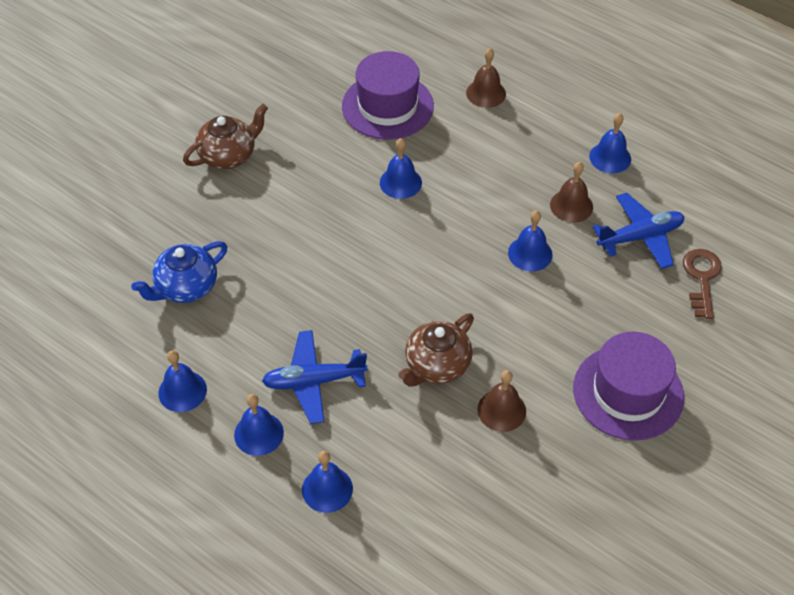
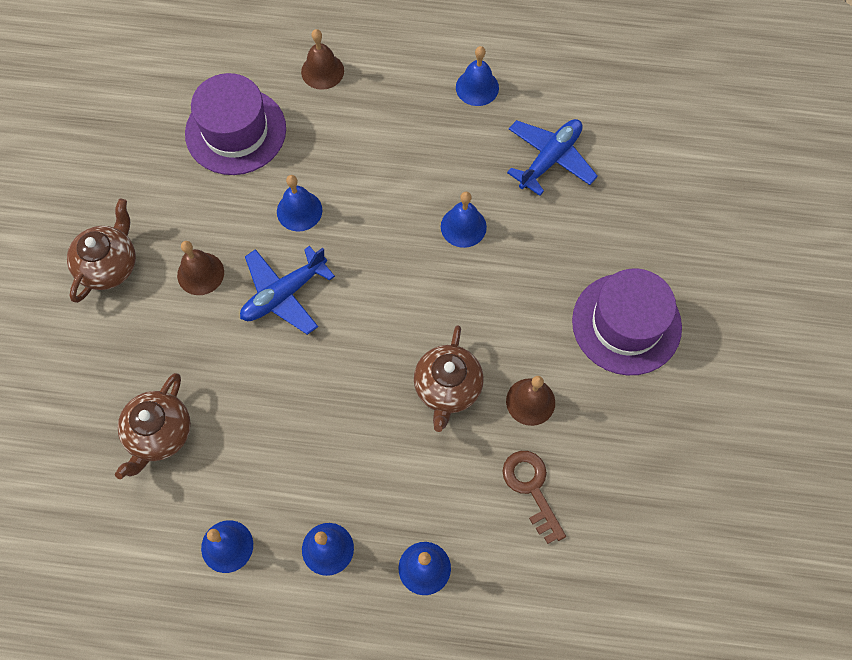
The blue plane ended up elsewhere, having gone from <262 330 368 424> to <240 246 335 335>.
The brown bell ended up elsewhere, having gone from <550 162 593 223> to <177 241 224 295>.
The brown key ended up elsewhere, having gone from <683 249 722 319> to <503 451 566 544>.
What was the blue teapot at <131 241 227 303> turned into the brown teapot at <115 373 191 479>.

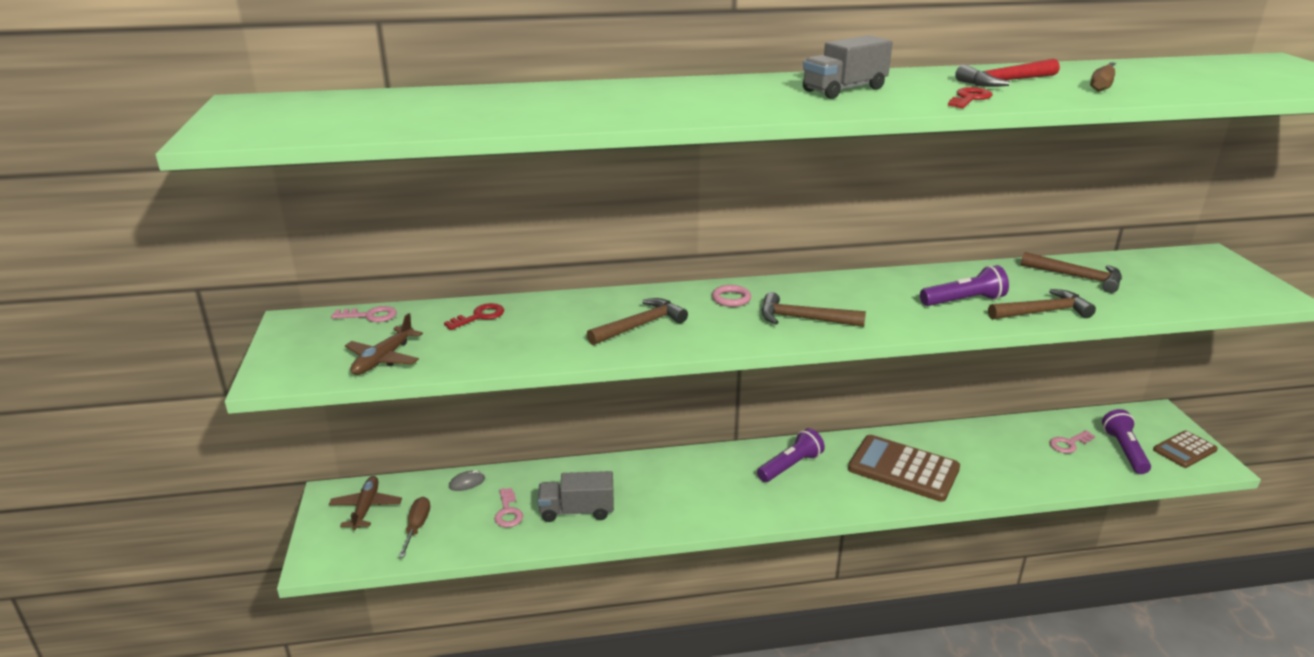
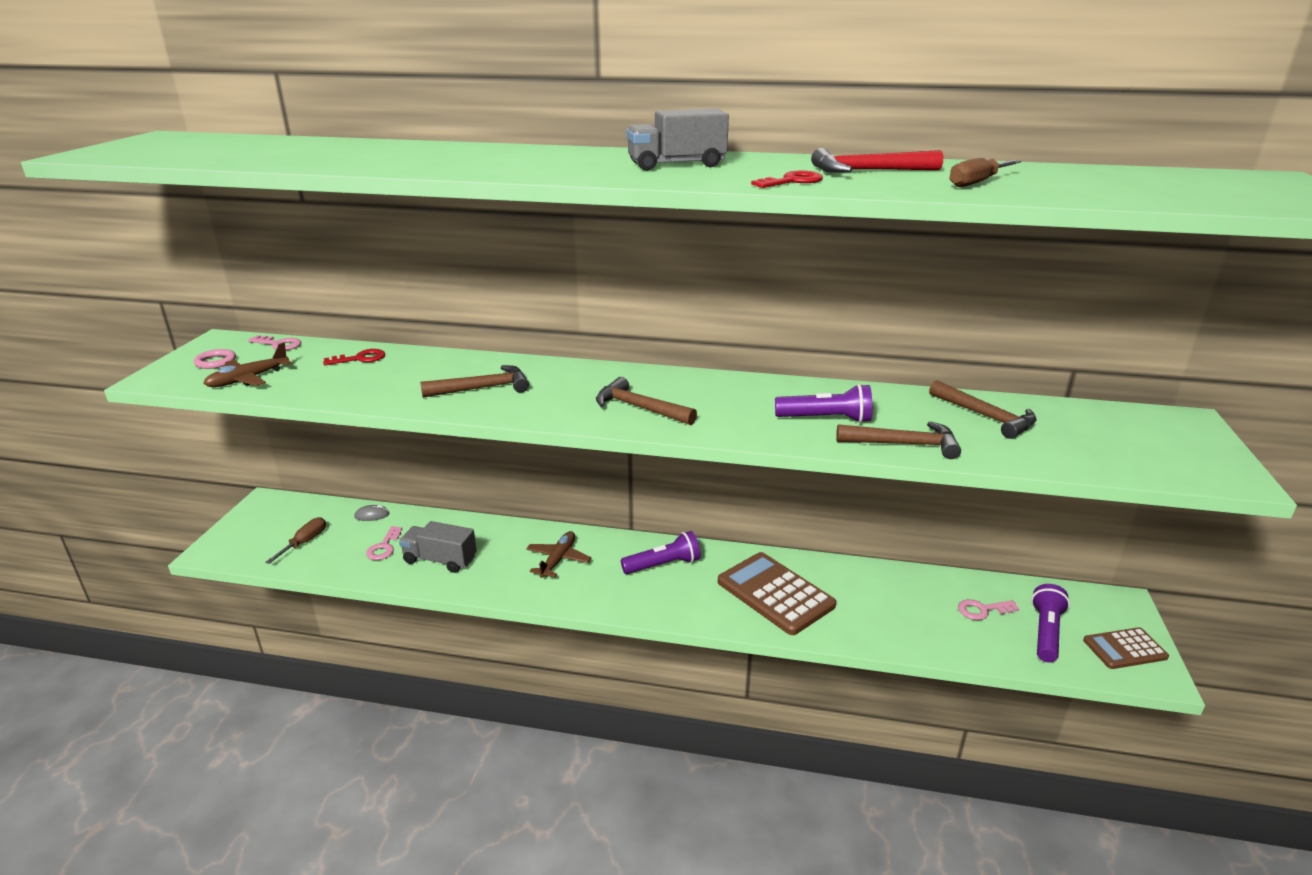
The brown plane ended up elsewhere, having gone from <329 476 402 530> to <526 531 592 578>.
The pink ring ended up elsewhere, having gone from <712 285 751 307> to <194 349 236 369>.

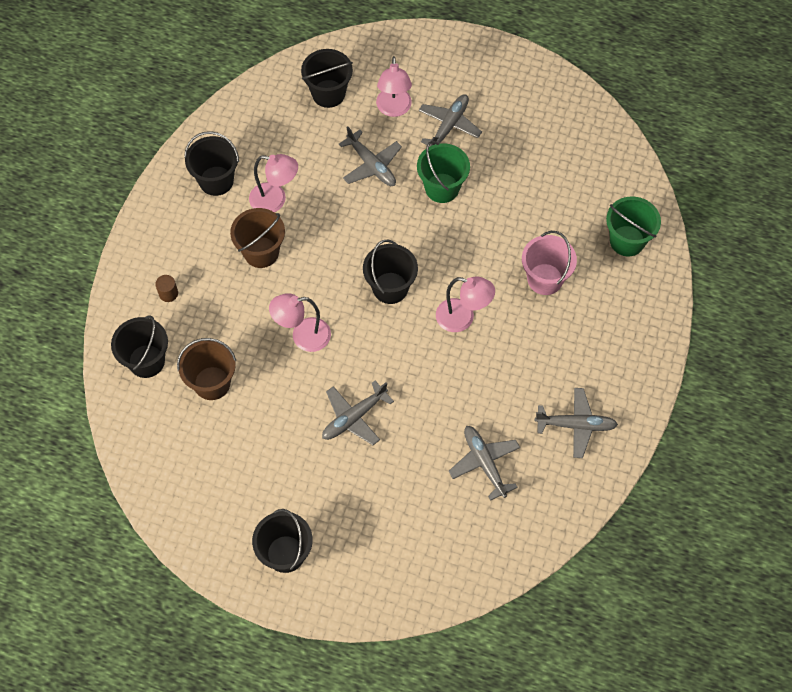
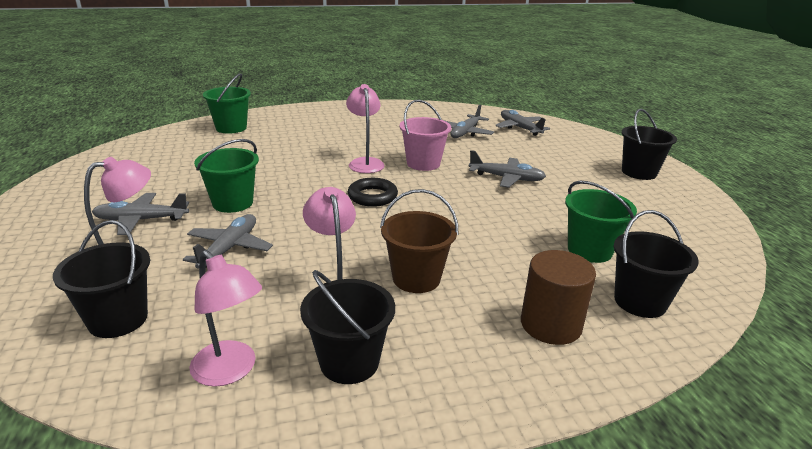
The pink lamp ended up elsewhere, having gone from <269 293 331 352> to <189 250 262 387>.
The pink bucket ended up elsewhere, having gone from <522 231 577 295> to <400 100 451 171>.
The grey plane ended up elsewhere, having gone from <535 388 618 458> to <495 110 550 136>.
Where the black bucket stood at <363 240 418 304>, the black ring came to stand at <348 178 398 207>.
What was the brown bucket at <177 338 236 400> turned into the green bucket at <565 181 637 263>.
The size of the brown cylinder at <155 275 178 302> changed by a factor of 2.09.

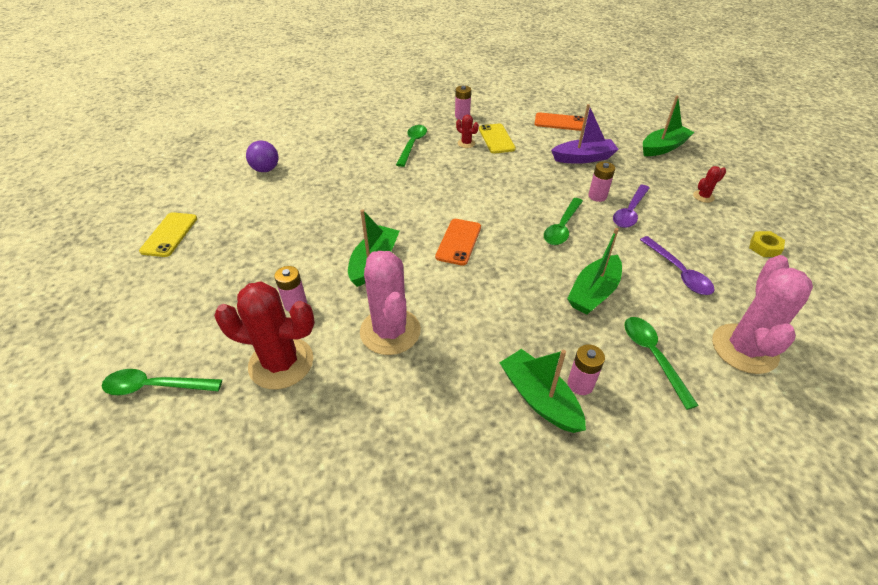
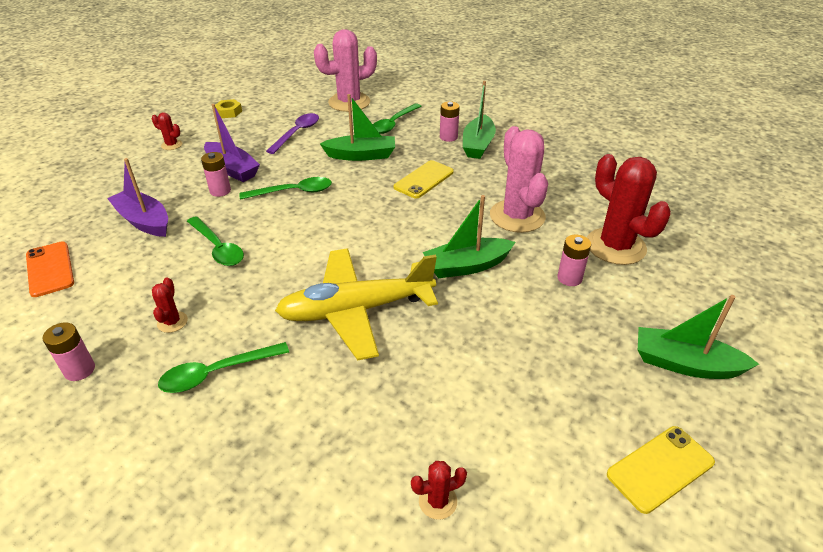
The second view lost the orange phone at <435 219 481 266>.
The second view gained the yellow plane at <275 248 438 360>.
The green spoon ended up elsewhere, having gone from <102 369 222 395> to <187 216 244 266>.
The yellow phone ended up elsewhere, having gone from <479 124 516 153> to <394 160 454 199>.
The green boat ended up elsewhere, having gone from <643 95 695 156> to <638 295 759 379>.
Where the purple ball stood at <246 140 278 172>, the red cactus came to stand at <411 461 467 520>.
Where the purple spoon stood at <613 185 649 228>, the purple boat came to stand at <204 104 260 182>.
The pink cactus at <360 251 421 355> ended up facing another way, 45 degrees counterclockwise from before.

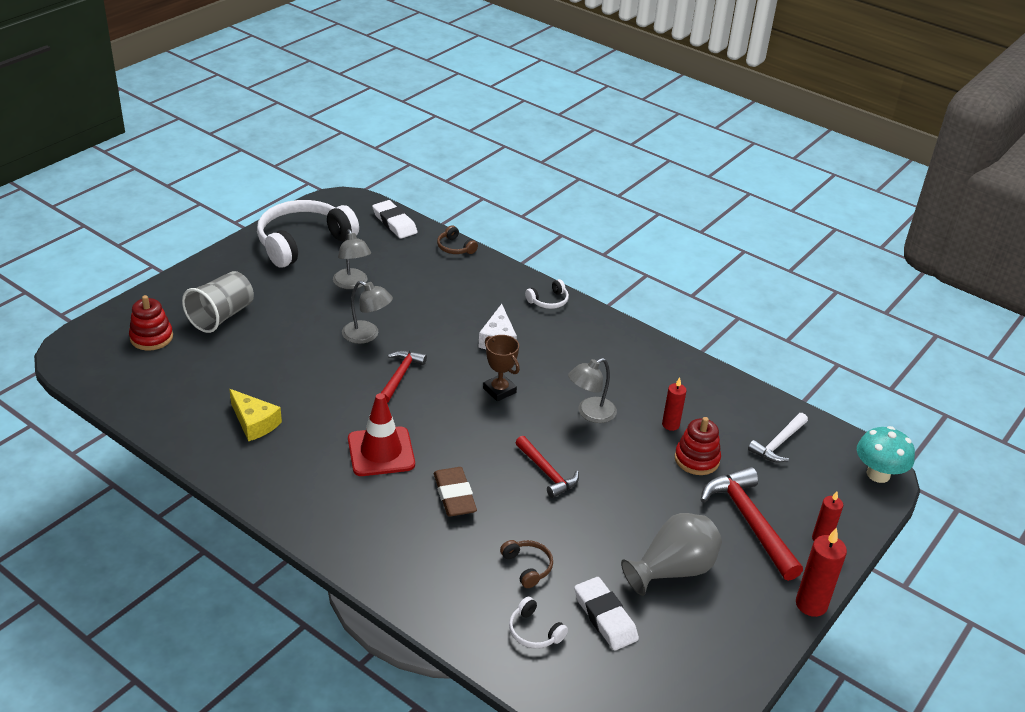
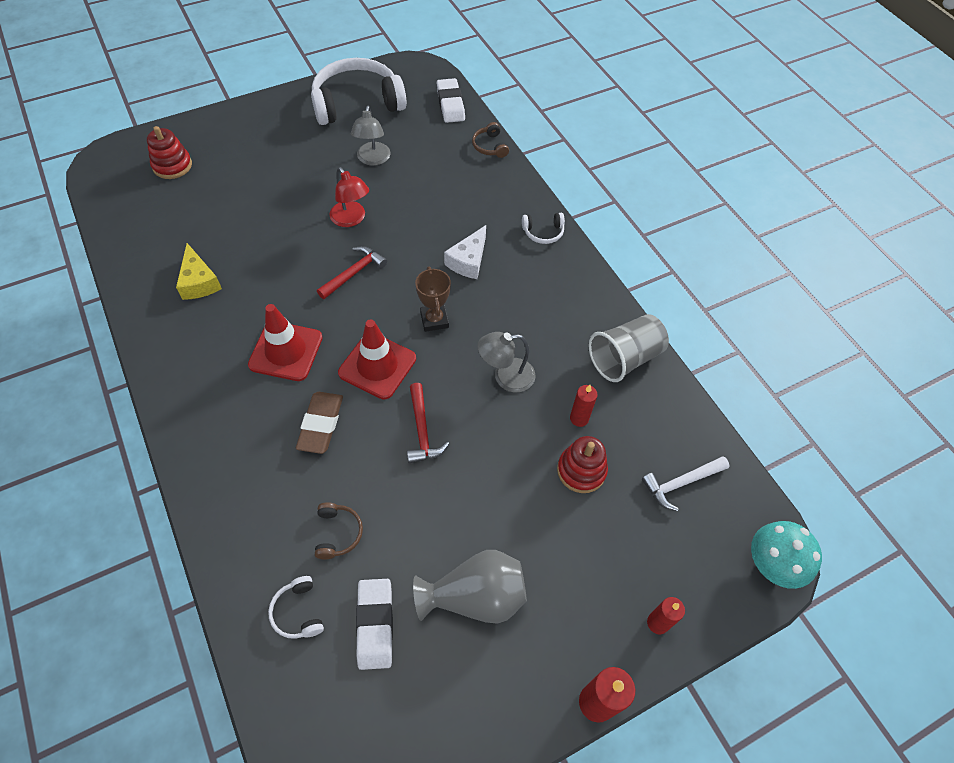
The second view lost the red hammer at <701 467 803 581>.
The second view gained the red traffic cone at <338 319 416 399>.
The grey cup ended up elsewhere, having gone from <182 271 254 333> to <589 314 669 382>.
What was the grey lamp at <342 281 393 344> turned into the red lamp at <329 167 369 227>.

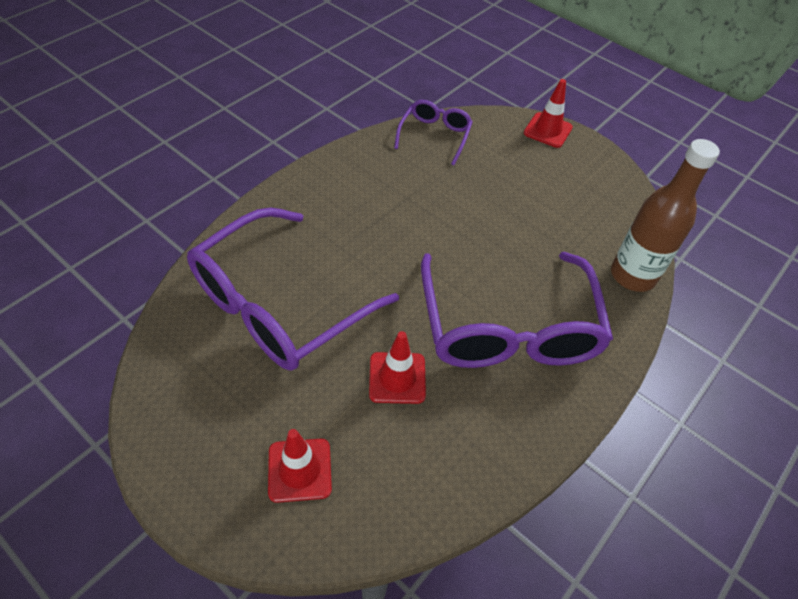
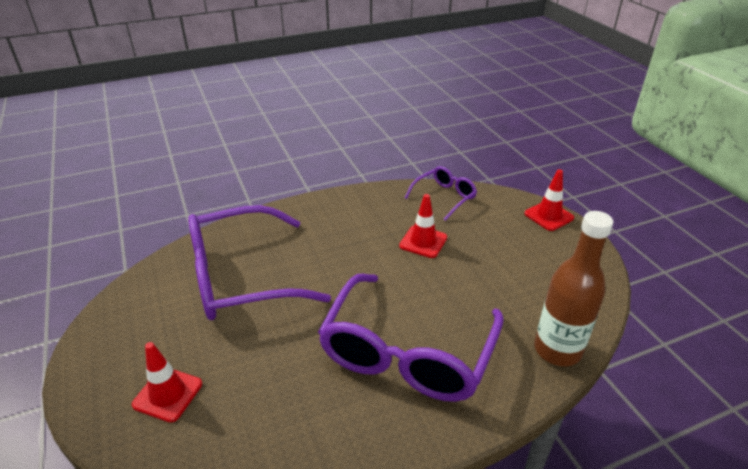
The red traffic cone ended up elsewhere, having gone from <369 331 426 404> to <399 194 447 258>.

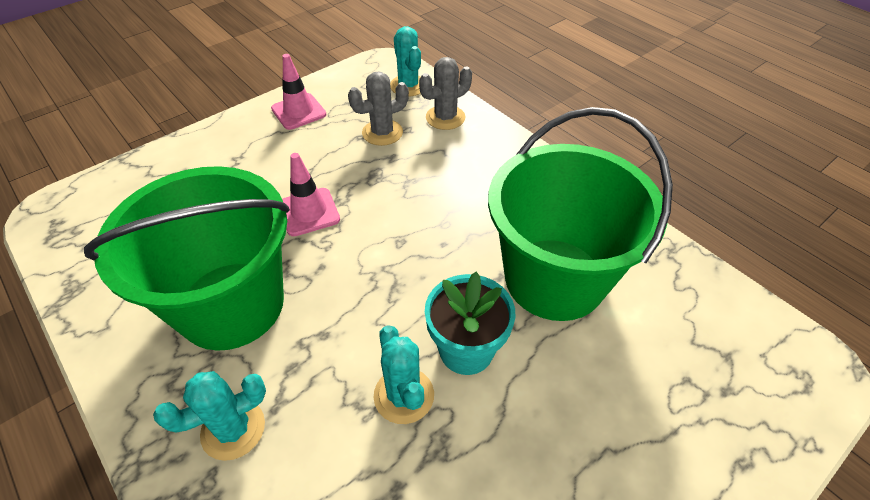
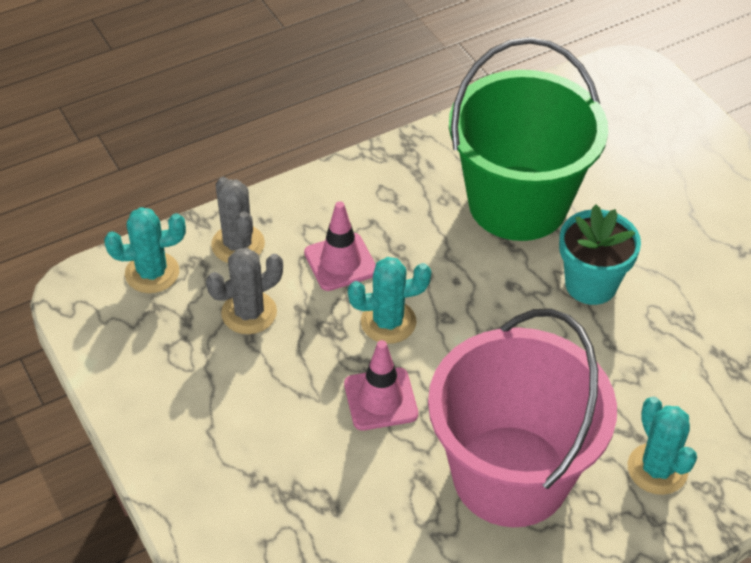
The pink traffic cone ended up elsewhere, having gone from <271 54 326 130> to <304 201 376 291>.
The turquoise cactus ended up elsewhere, having gone from <374 325 434 424> to <348 257 431 344>.
What was the green bucket at <84 166 290 351> turned into the pink bucket at <428 308 617 527>.
The grey cactus at <348 72 409 146> ended up facing another way, 75 degrees clockwise from before.

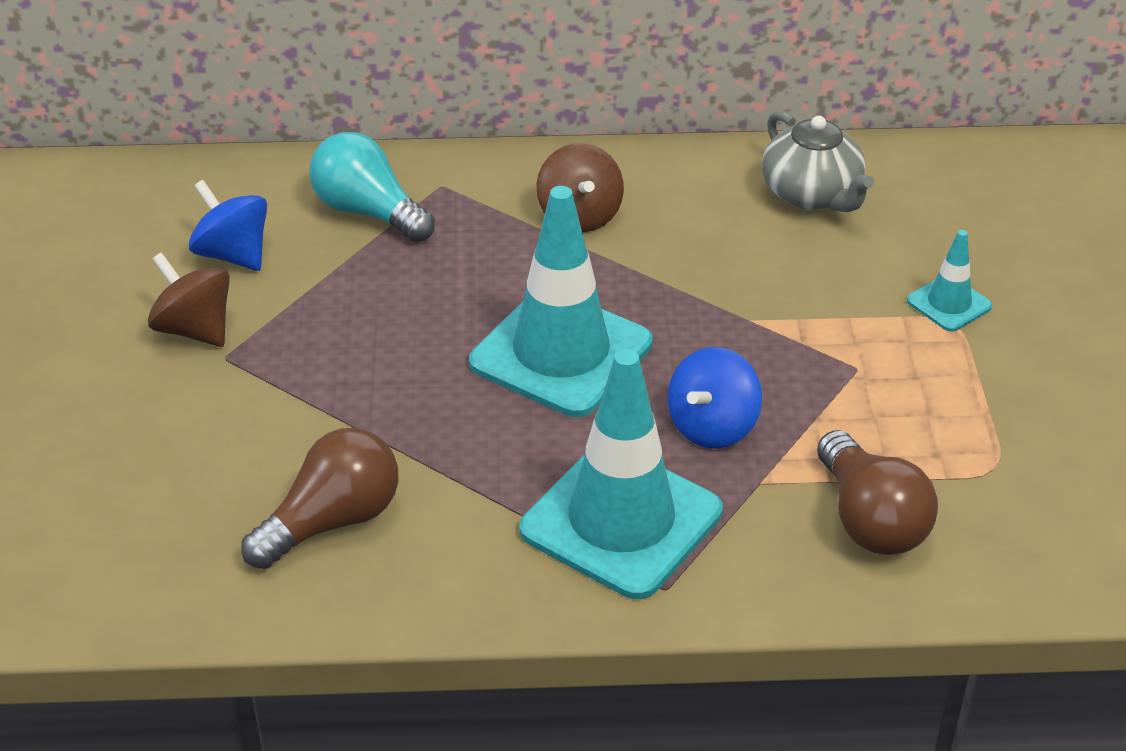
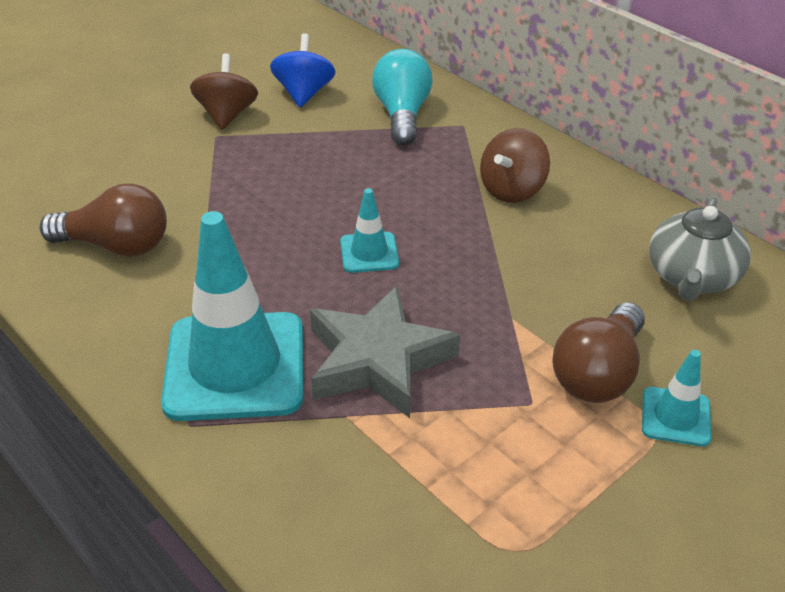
The brown light bulb ended up elsewhere, having gone from <817 430 938 555> to <552 302 645 403>.
Where the blue spinning top stood at <667 347 762 449>, the grey star came to stand at <310 286 460 418>.
The size of the turquoise traffic cone at <469 186 653 417> changed by a factor of 0.46.

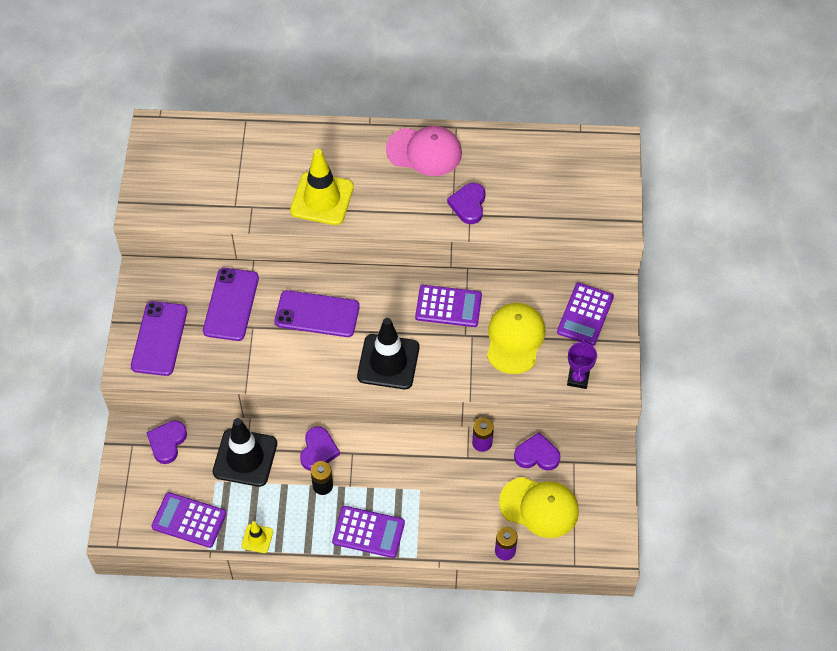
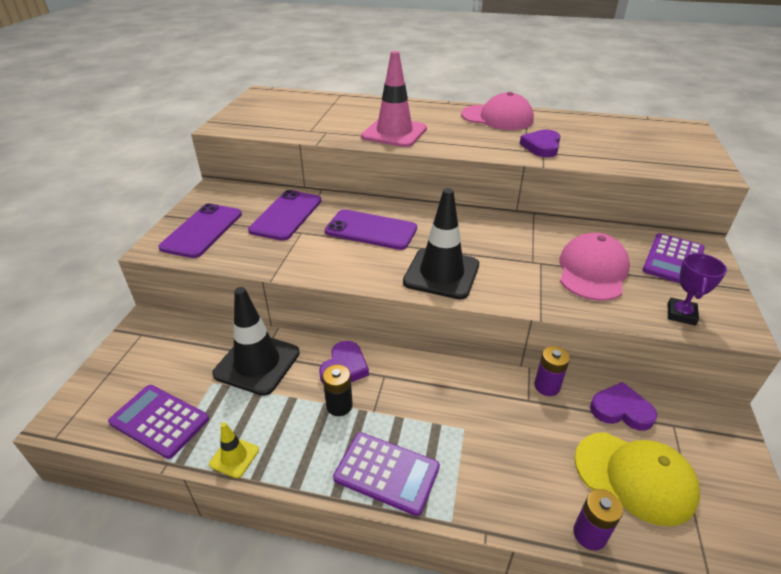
The second view lost the purple heart at <146 421 187 464>.
The second view lost the purple calculator at <415 285 482 327>.
What was the yellow traffic cone at <290 149 354 225> turned into the pink traffic cone at <361 51 427 147>.
What was the yellow cap at <487 303 545 374> turned into the pink cap at <559 233 630 301>.

